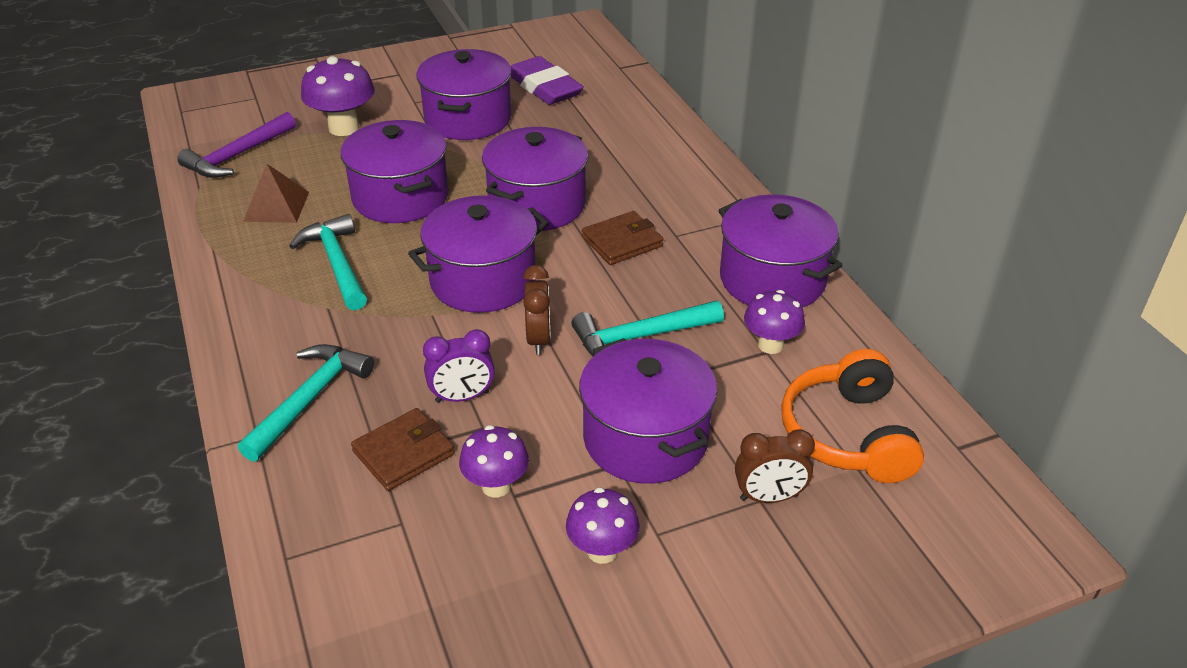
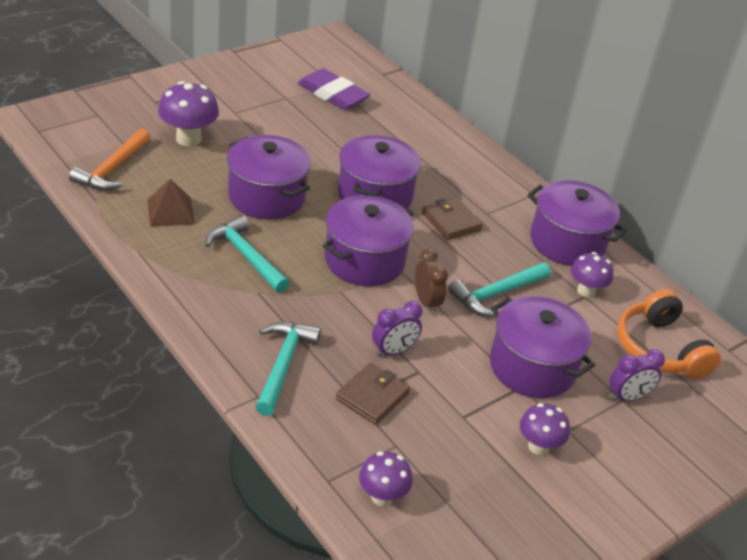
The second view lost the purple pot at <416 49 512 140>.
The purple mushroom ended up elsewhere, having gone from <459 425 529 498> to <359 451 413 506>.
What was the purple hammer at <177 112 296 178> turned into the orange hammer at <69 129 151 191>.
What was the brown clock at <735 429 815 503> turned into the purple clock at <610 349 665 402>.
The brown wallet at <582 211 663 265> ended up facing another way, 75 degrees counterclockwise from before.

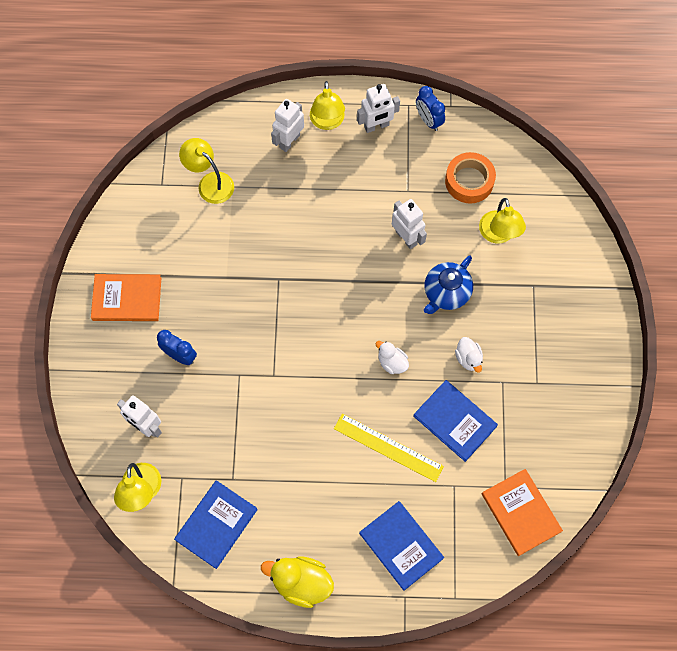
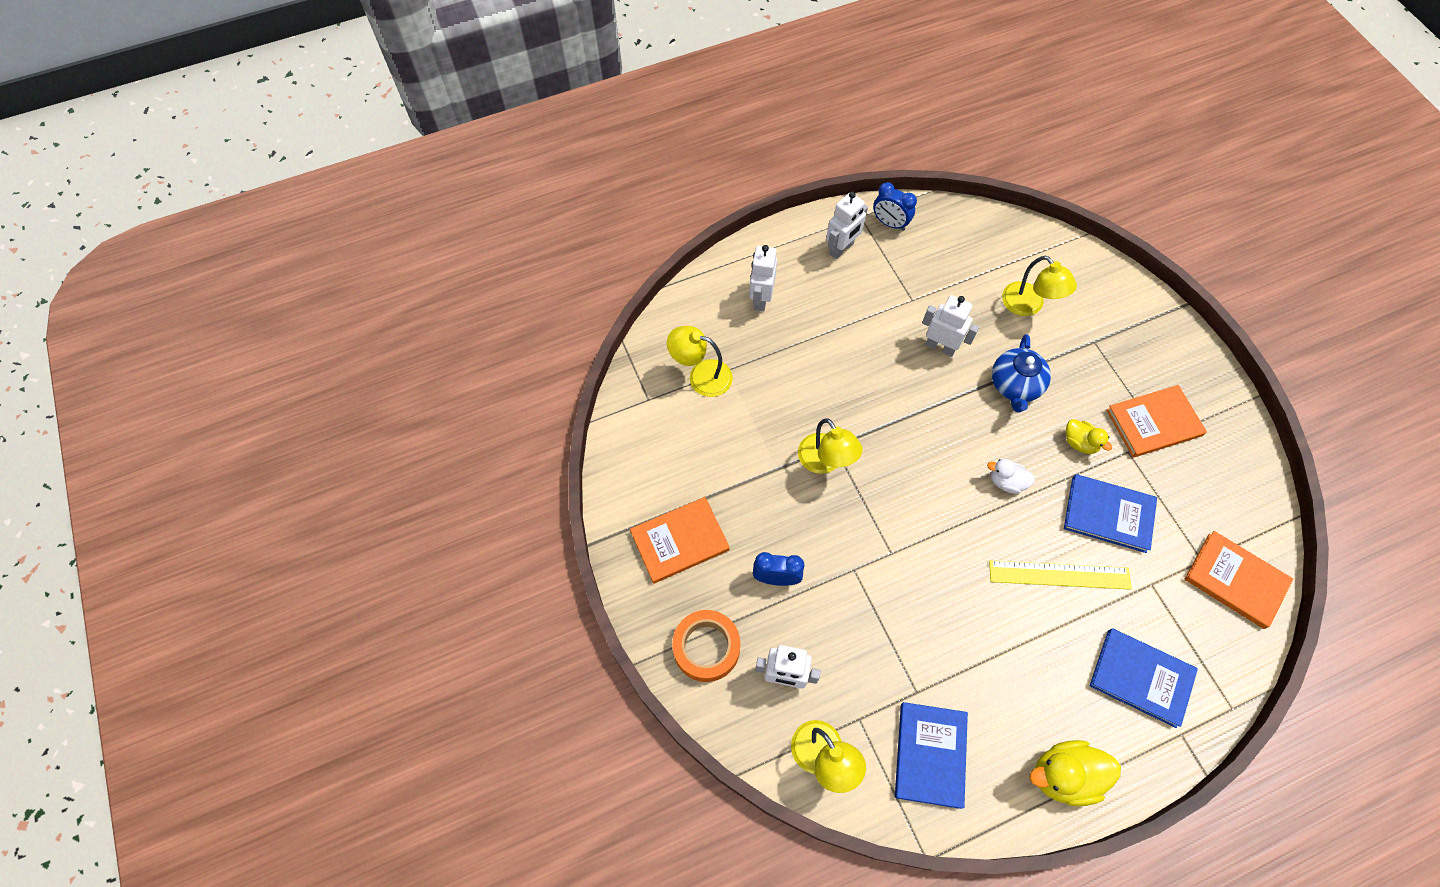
The second view gained the orange book at <1106 385 1207 457>.
The yellow lamp ended up elsewhere, having gone from <310 81 345 130> to <798 418 863 474>.
The orange tape ended up elsewhere, having gone from <445 152 496 203> to <672 610 740 682>.
What was the white duck at <455 337 483 373> turned into the yellow duck at <1066 419 1112 454>.

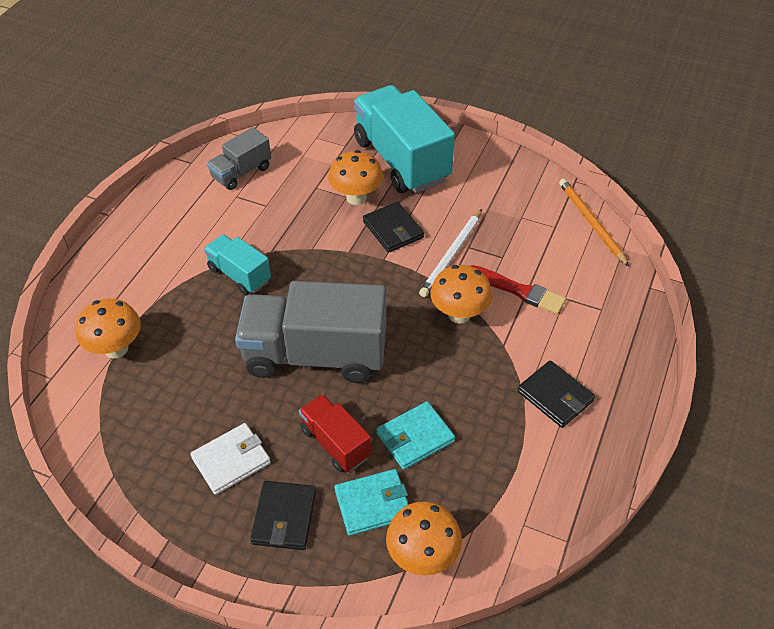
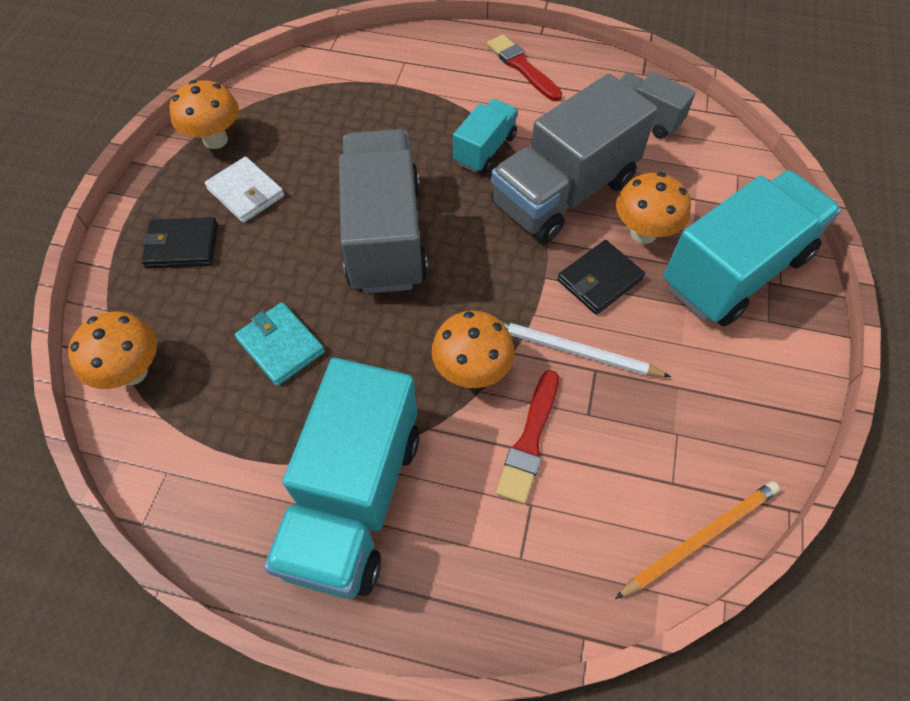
The second view lost the red truck at <299 394 372 472>.
The second view lost the turquoise wallet at <334 469 409 536>.
The second view gained the red brush at <487 35 562 101>.
The second view gained the grey truck at <491 74 658 244>.
The orange mushroom ended up elsewhere, having gone from <76 298 141 358> to <169 80 239 149>.
Where the black wallet stood at <518 360 595 428>, the turquoise truck came to stand at <264 358 420 599>.

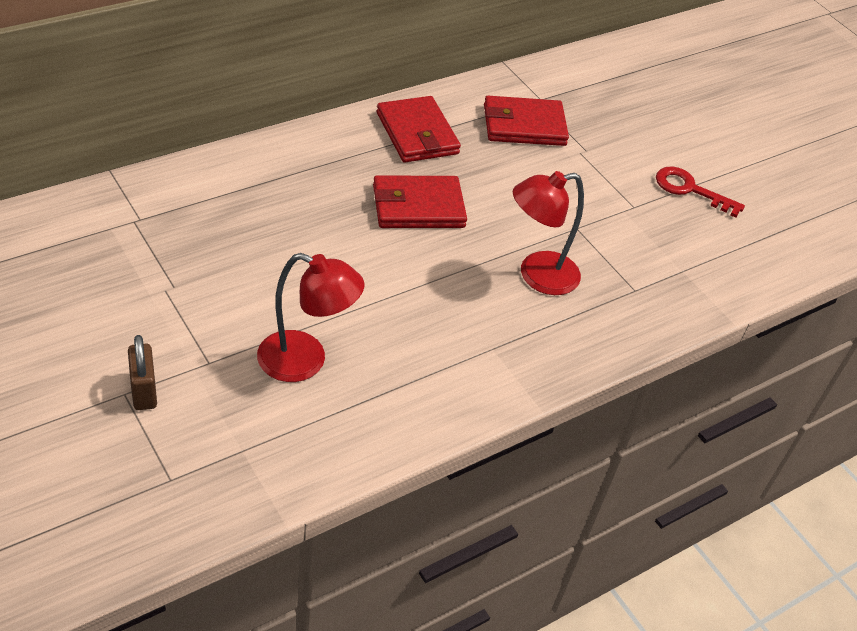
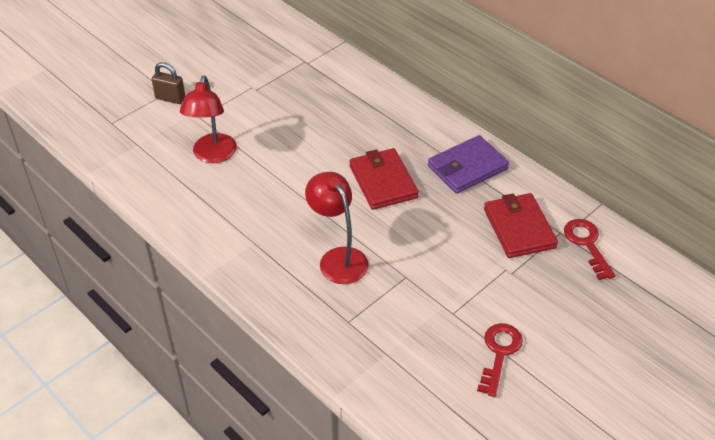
The second view gained the red key at <564 219 616 280>.
What was the red wallet at <377 96 461 162> turned into the purple wallet at <428 135 509 194>.
The brown padlock at <128 335 157 410> ended up facing another way, 45 degrees clockwise from before.

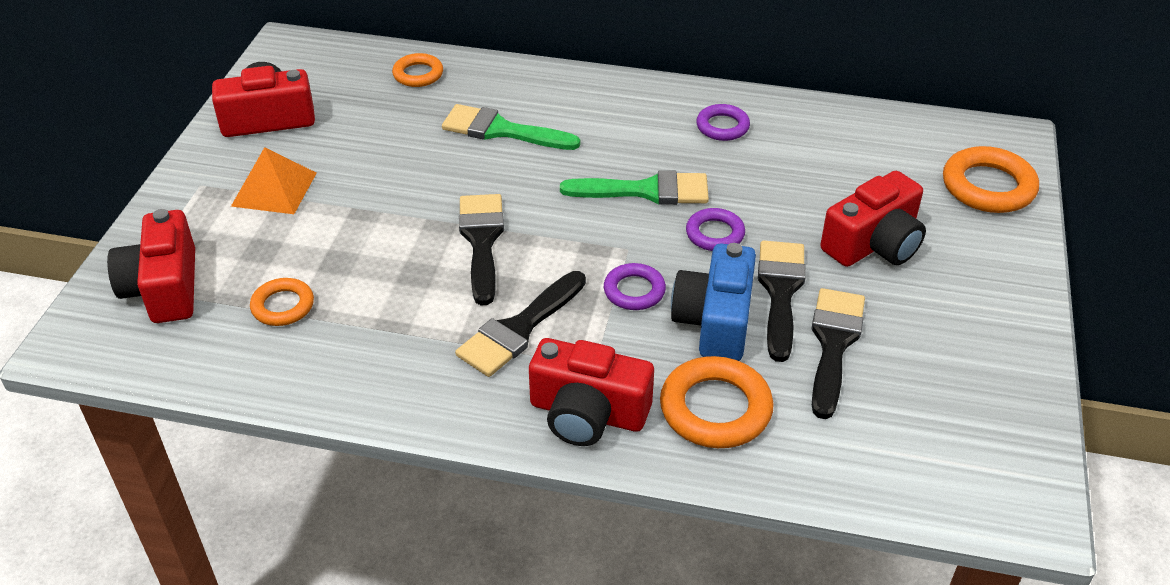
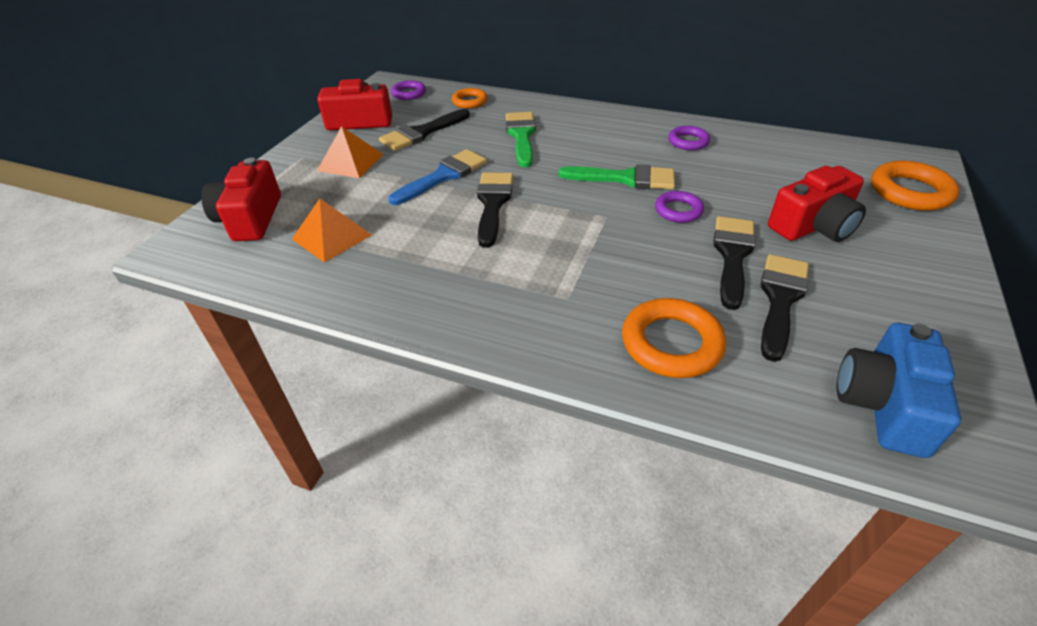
The second view lost the red camera at <529 338 654 446>.
The second view gained the blue brush at <388 149 487 205>.
The black brush ended up elsewhere, having gone from <455 271 586 377> to <379 109 470 151>.
The purple ring ended up elsewhere, having gone from <604 263 666 310> to <391 80 426 100>.
The blue camera ended up elsewhere, having gone from <671 243 756 361> to <837 323 961 458>.
Where the orange ring stood at <250 278 314 326>, the orange pyramid came to stand at <292 199 371 263>.
The green brush at <442 104 580 150> ended up facing another way, 60 degrees clockwise from before.

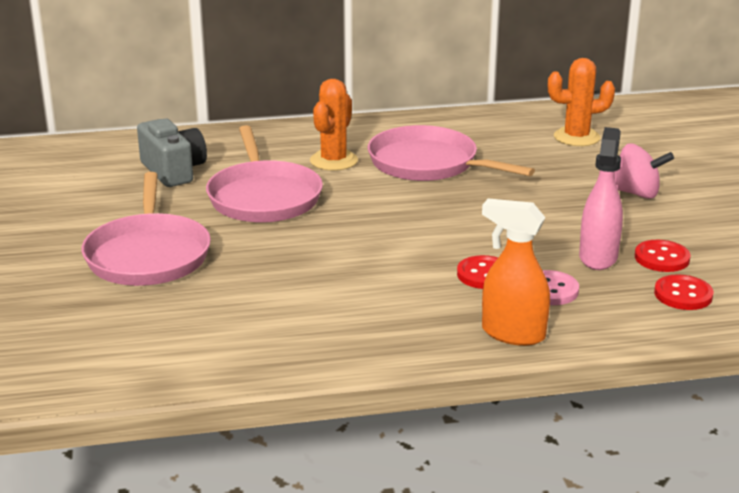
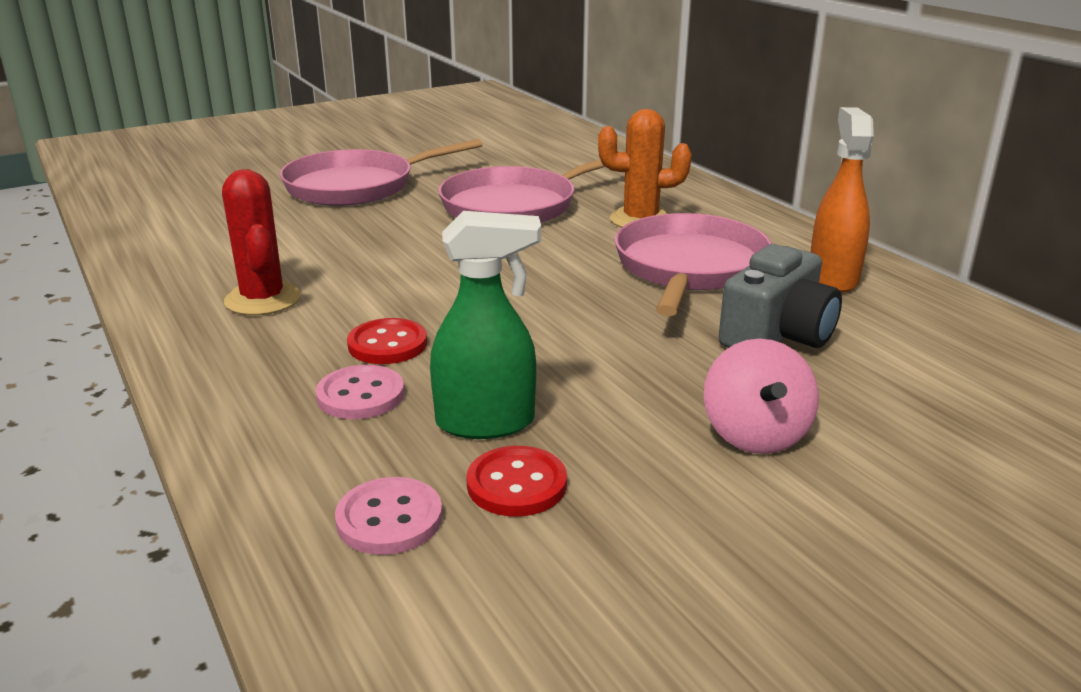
The second view lost the orange cactus at <548 58 615 146>.
The second view gained the red cactus at <222 169 301 315>.
The grey camera ended up elsewhere, having gone from <137 119 207 187> to <719 244 842 348>.
The orange spray bottle ended up elsewhere, having gone from <482 198 550 346> to <811 107 874 293>.
What was the pink spray bottle at <579 127 623 270> turned into the green spray bottle at <430 211 541 439>.
What was the red button at <654 274 714 310> turned into the pink button at <335 477 442 555>.

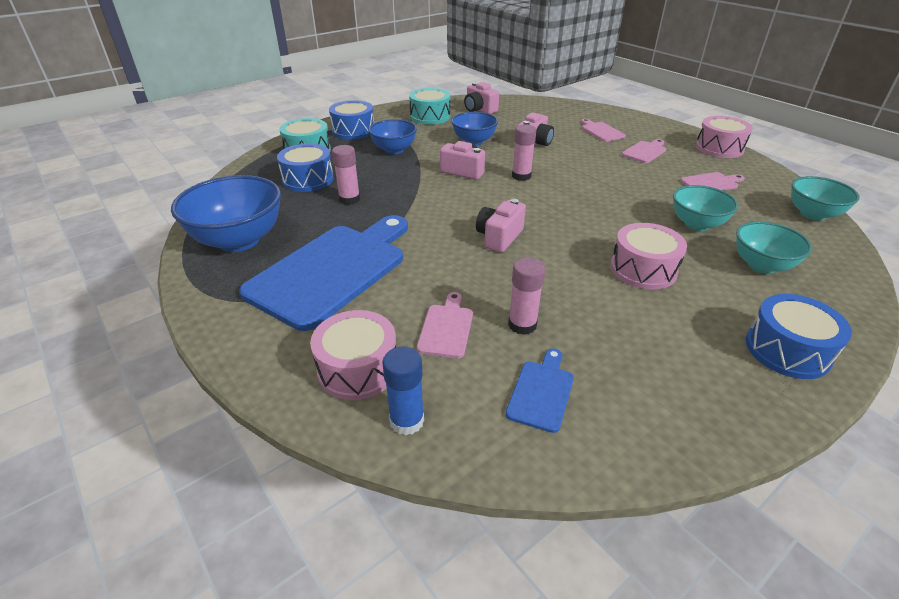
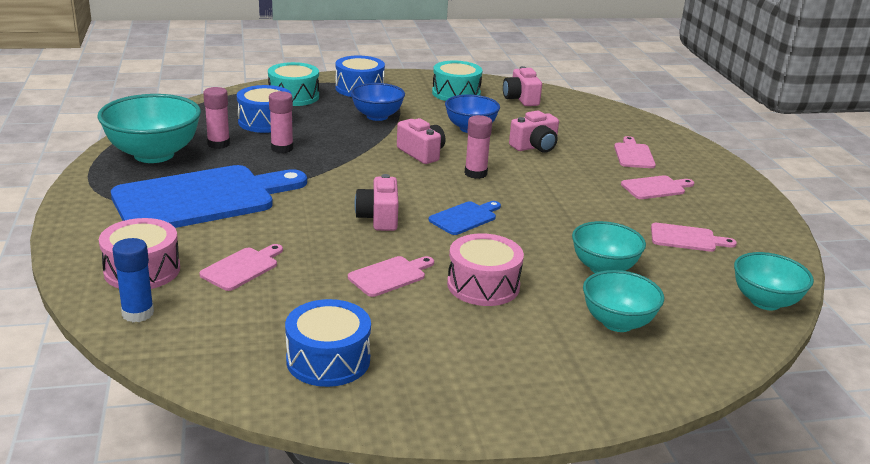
The second view lost the pink drum at <696 116 753 158>.
The second view gained the pink cutting board at <348 256 434 297>.
The blue cutting board ended up elsewhere, having gone from <506 348 574 433> to <429 201 501 235>.
The pink glue stick ended up elsewhere, having gone from <508 257 545 335> to <203 87 230 149>.
The blue drum ended up elsewhere, having gone from <746 294 852 379> to <285 299 371 387>.
What was the blue bowl at <171 175 281 252> turned into the turquoise bowl at <97 94 201 163>.
The pink camera at <476 199 526 252> ended up facing another way, 60 degrees counterclockwise from before.

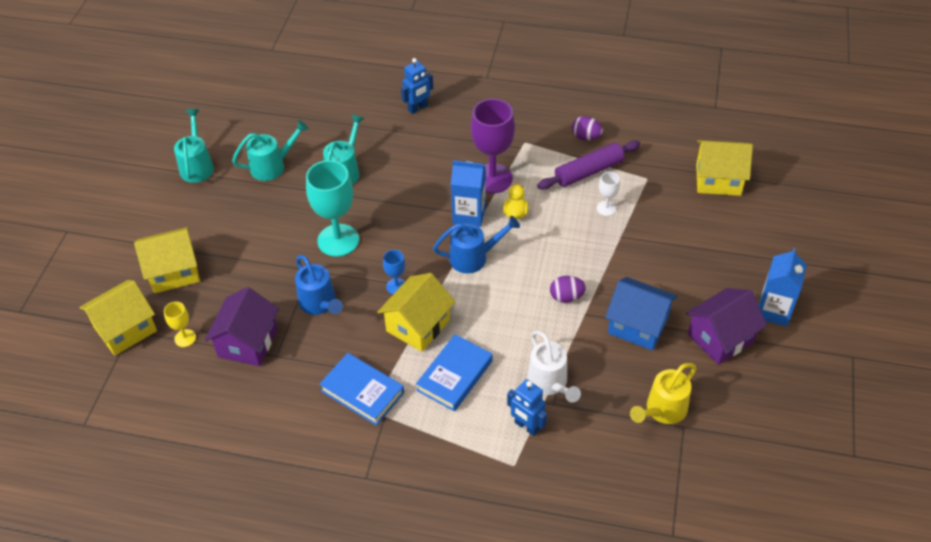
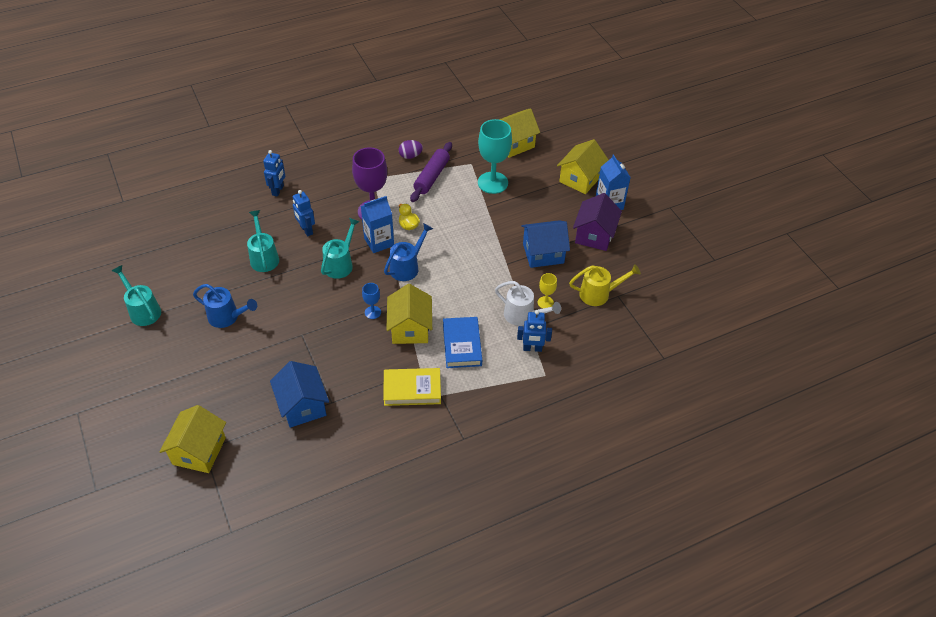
The second view lost the purple egg at <550 276 586 303>.
The second view lost the white goblet at <597 171 620 216>.
The second view gained the blue robot at <293 190 315 236>.
The yellow house ended up elsewhere, having gone from <134 227 200 293> to <557 139 608 194>.
The yellow goblet ended up elsewhere, having gone from <164 302 196 347> to <538 273 557 309>.
The turquoise watering can ended up elsewhere, having gone from <232 120 309 181> to <321 218 360 279>.
The blue watering can ended up elsewhere, having gone from <295 255 343 315> to <193 284 257 328>.
The turquoise goblet ended up elsewhere, having gone from <306 160 359 257> to <478 119 512 194>.
What was the purple house at <205 287 279 366> turned into the blue house at <270 361 329 428>.
What was the blue book at <319 353 404 426> turned into the yellow book at <383 368 441 406>.
The yellow watering can at <630 363 697 424> ended up facing another way, 105 degrees counterclockwise from before.

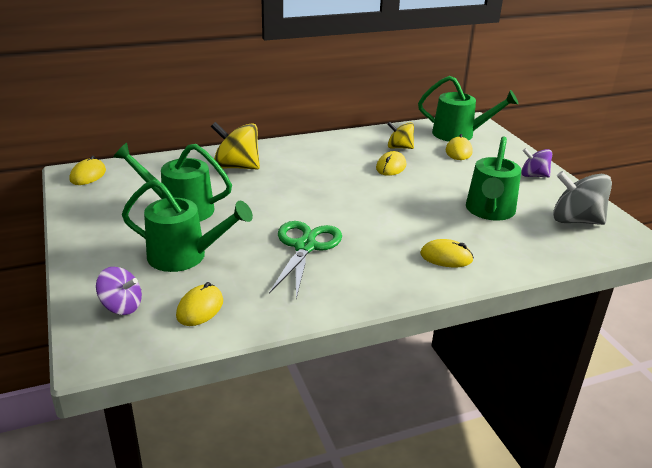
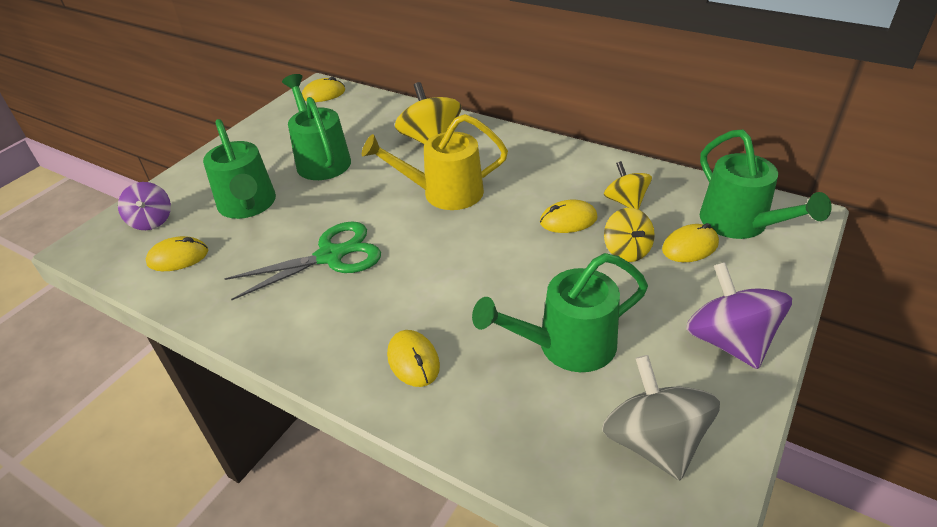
The second view gained the yellow watering can at <362 114 508 210>.
The second view gained the yellow spinning top at <604 208 655 262>.
The size of the purple spinning top at <521 148 552 177> changed by a factor of 1.61.

